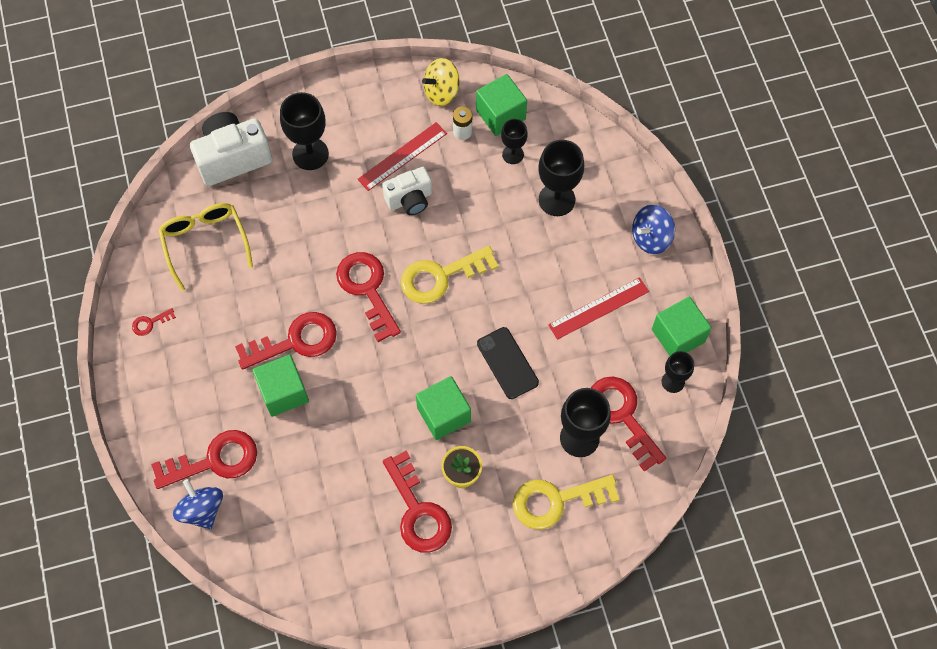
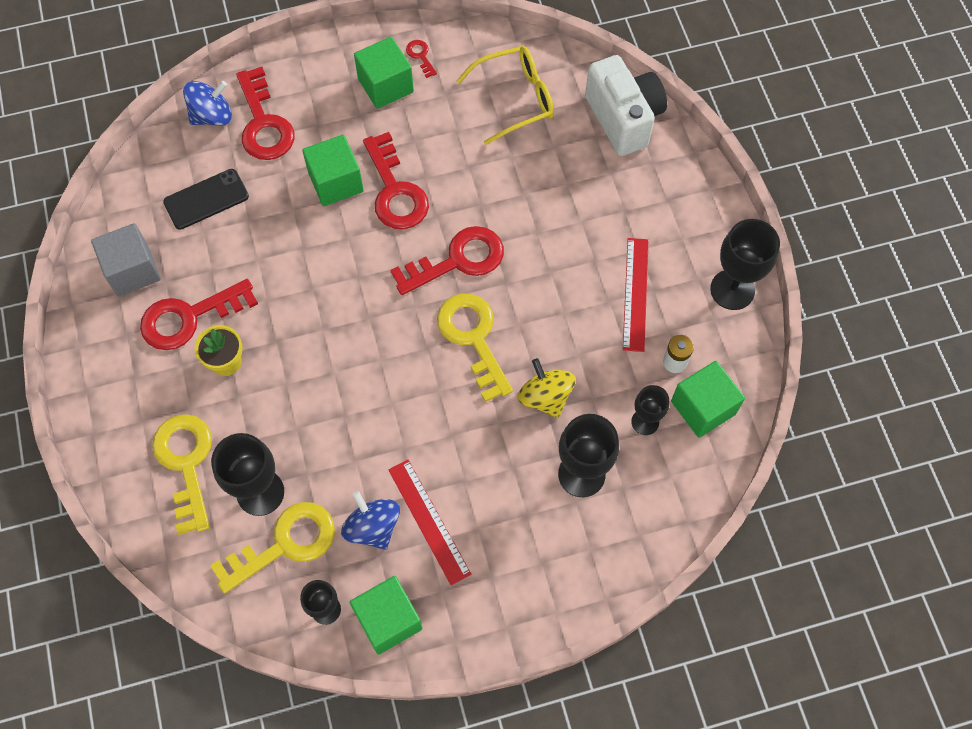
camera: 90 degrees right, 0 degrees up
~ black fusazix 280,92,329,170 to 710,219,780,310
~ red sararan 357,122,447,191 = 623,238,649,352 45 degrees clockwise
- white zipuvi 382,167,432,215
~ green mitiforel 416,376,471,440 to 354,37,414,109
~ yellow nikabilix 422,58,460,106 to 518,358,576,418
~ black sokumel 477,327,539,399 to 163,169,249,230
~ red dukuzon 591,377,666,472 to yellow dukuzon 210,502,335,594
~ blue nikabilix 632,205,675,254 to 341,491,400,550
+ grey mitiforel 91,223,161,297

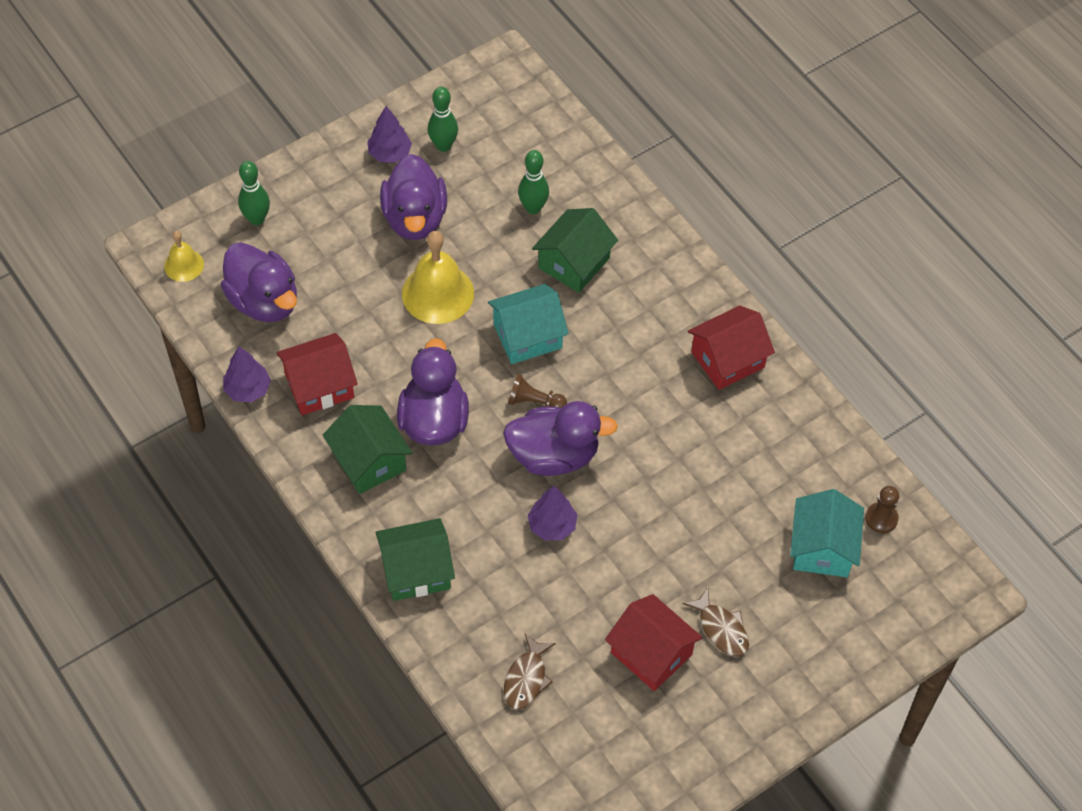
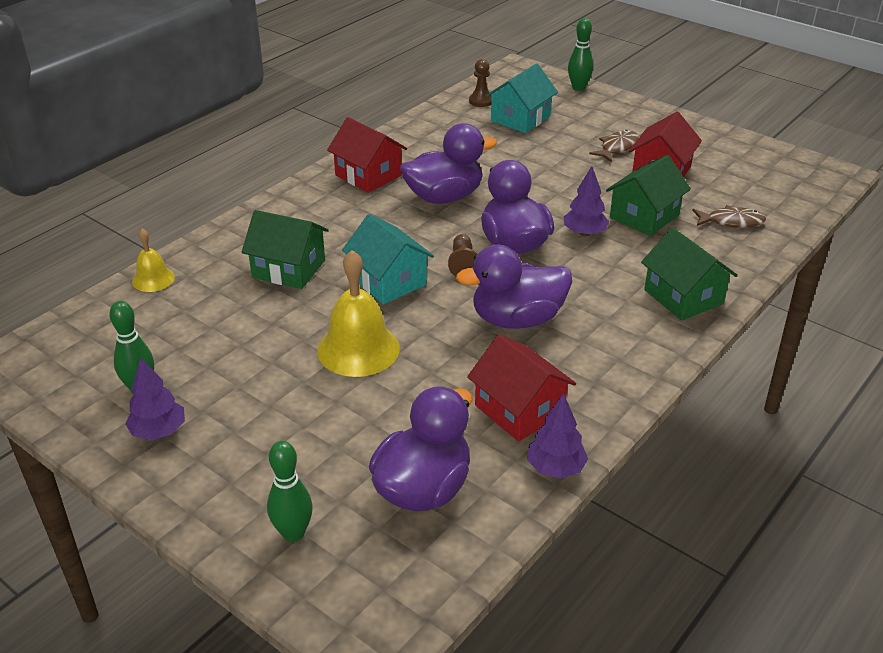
camera: 105 degrees left, 20 degrees down
~ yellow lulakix 164,231,204,282 to 132,228,175,292
~ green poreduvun 323,405,412,494 to 606,155,691,236
~ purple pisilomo 380,154,447,240 to 400,123,497,204
~ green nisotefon 518,150,549,214 to 568,18,593,91
~ turquoise poreduvun 790,489,864,577 = 486,63,558,133 45 degrees counterclockwise

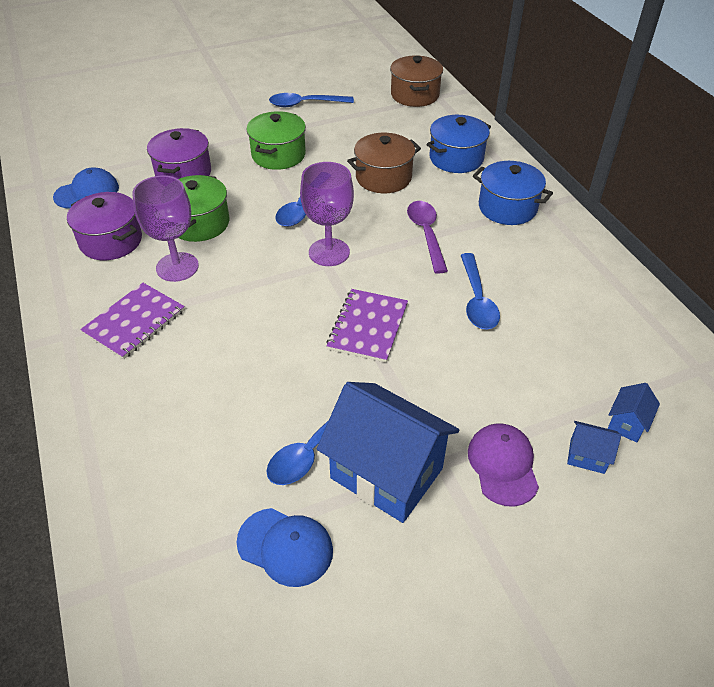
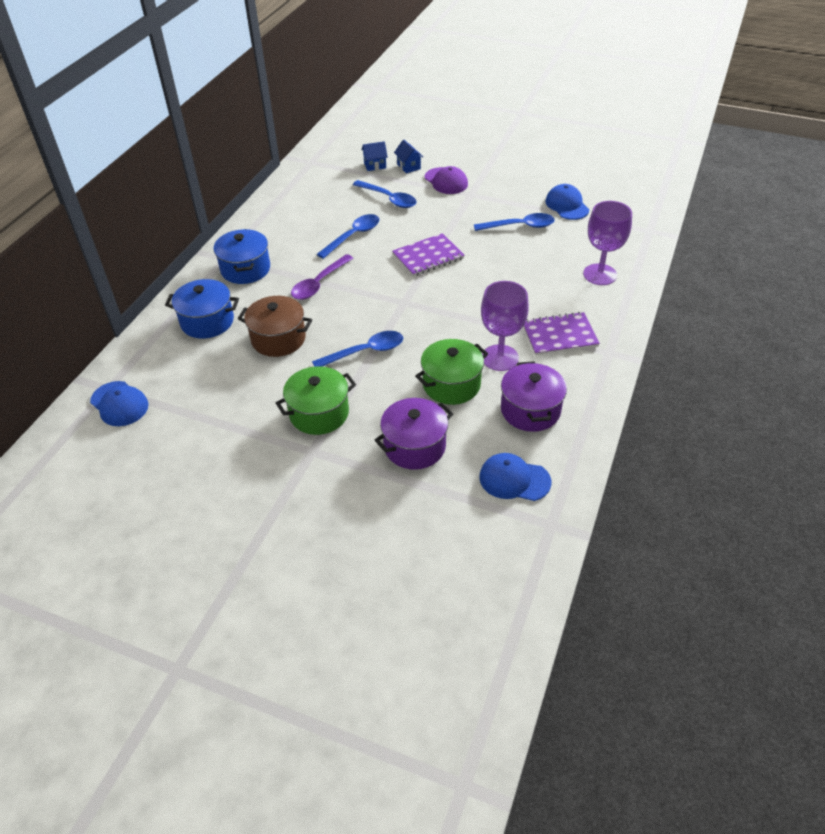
camera: 135 degrees left, 0 degrees up
~ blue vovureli 269,93,354,107 to 353,180,416,208
~ purple fusazix 300,162,354,266 to 583,201,632,285
- blue poreduvun 317,382,459,523
~ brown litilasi 390,55,443,107 to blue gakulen 90,381,148,426
~ purple gakulen 468,423,539,507 = 425,166,468,194 75 degrees counterclockwise

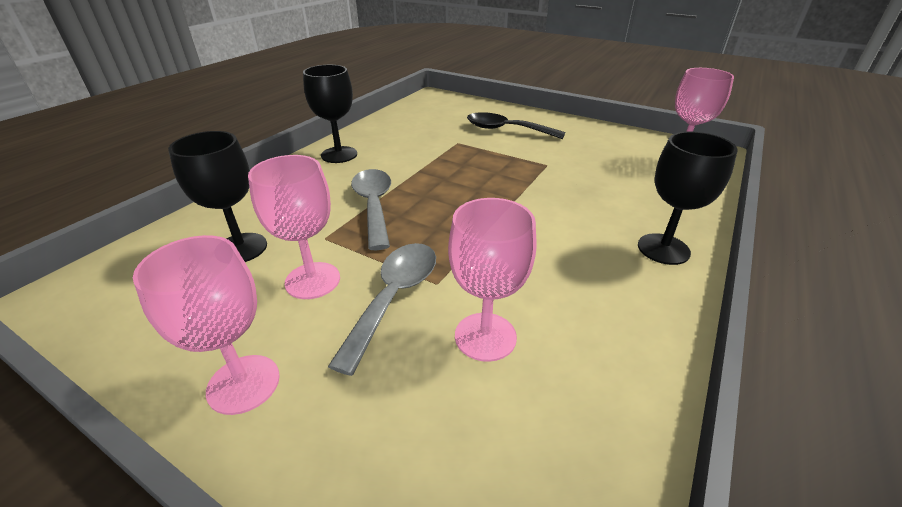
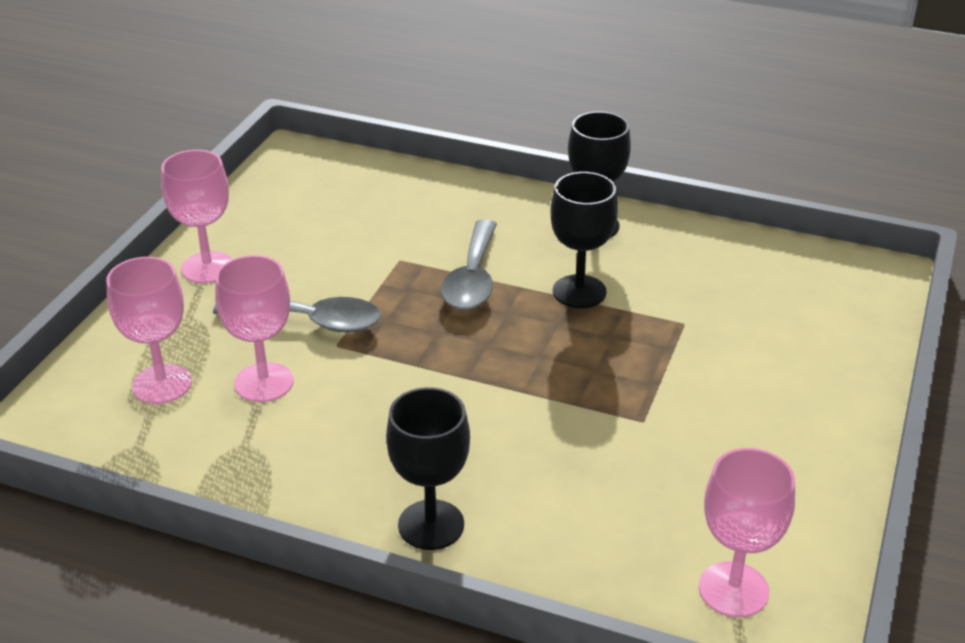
camera: 80 degrees right, 0 degrees up
~ black fusazix 168,131,267,262 to 550,172,618,308
~ pink fusazix 248,155,340,299 to 107,257,192,404
~ grey vovureli 351,169,391,250 = 441,219,497,310 120 degrees clockwise
- black vovureli 467,112,566,139

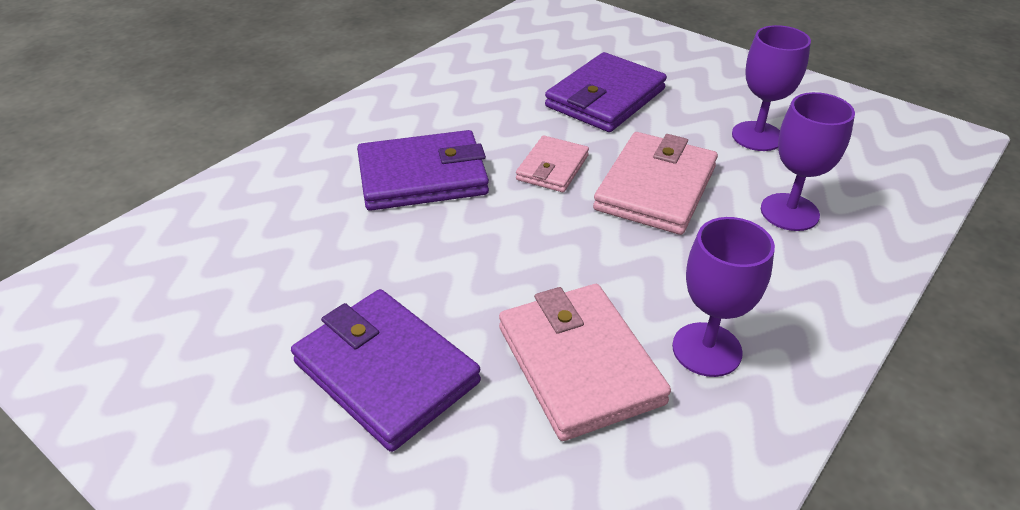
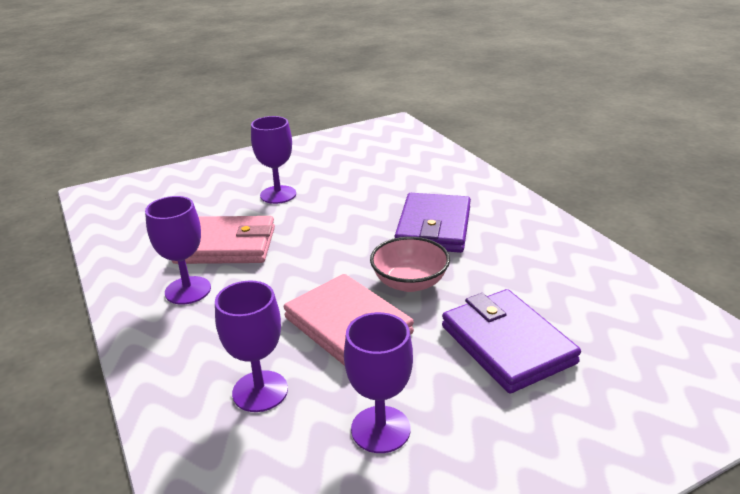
camera: 115 degrees right, 10 degrees down
~ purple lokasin 291,289,481,452 to purple fusazix 251,116,296,204
~ pink lokasin 516,136,589,192 to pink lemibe 370,237,450,292

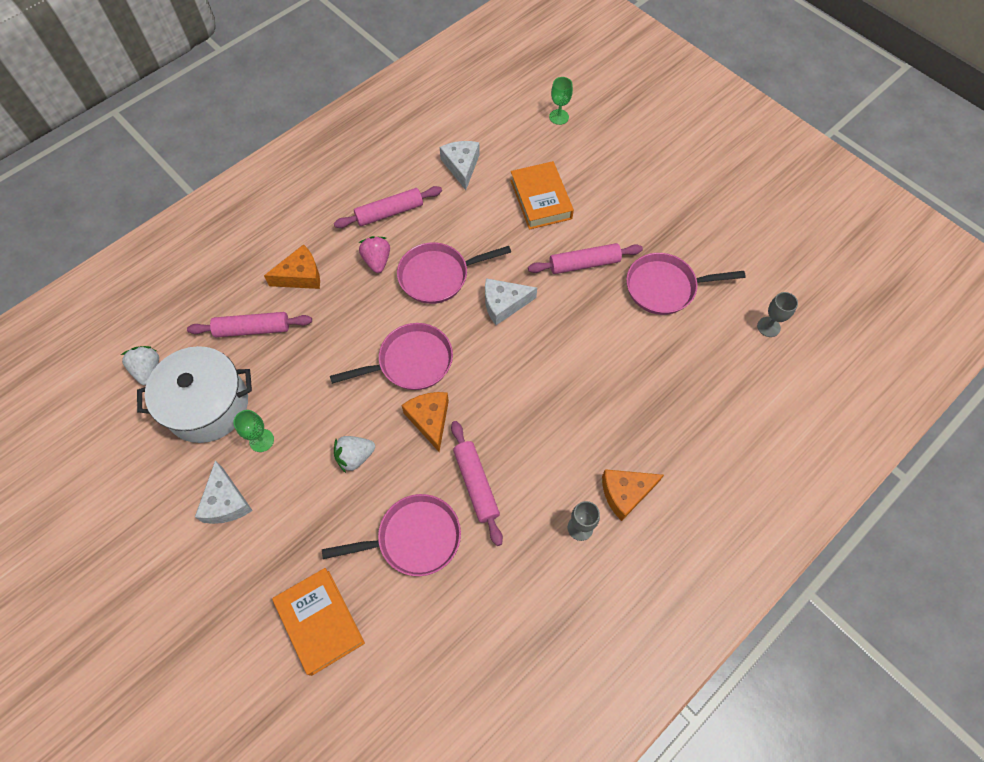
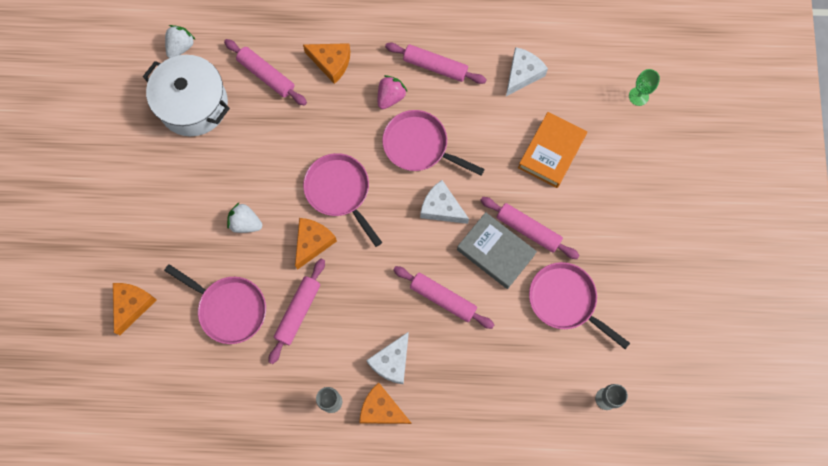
camera: 45 degrees right, 10 degrees up
~ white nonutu 195,461,253,524 to 366,332,409,384
- green fusazix 233,410,274,452
~ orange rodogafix 272,568,365,676 to orange nonutu 113,283,157,335
~ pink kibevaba 330,323,453,390 = 303,153,382,247 150 degrees counterclockwise
+ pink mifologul 393,266,494,329
+ grey rodogafix 457,212,537,289

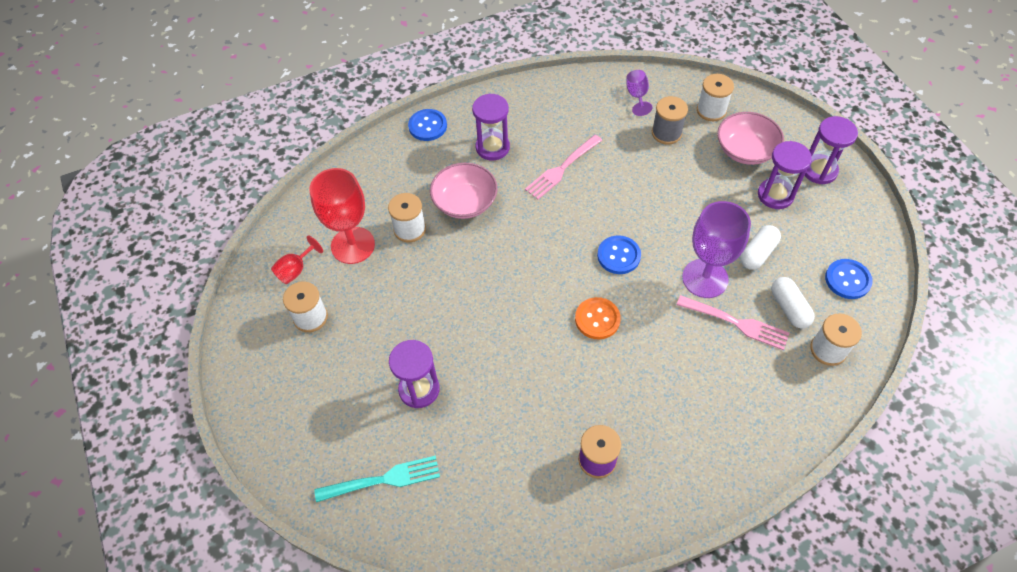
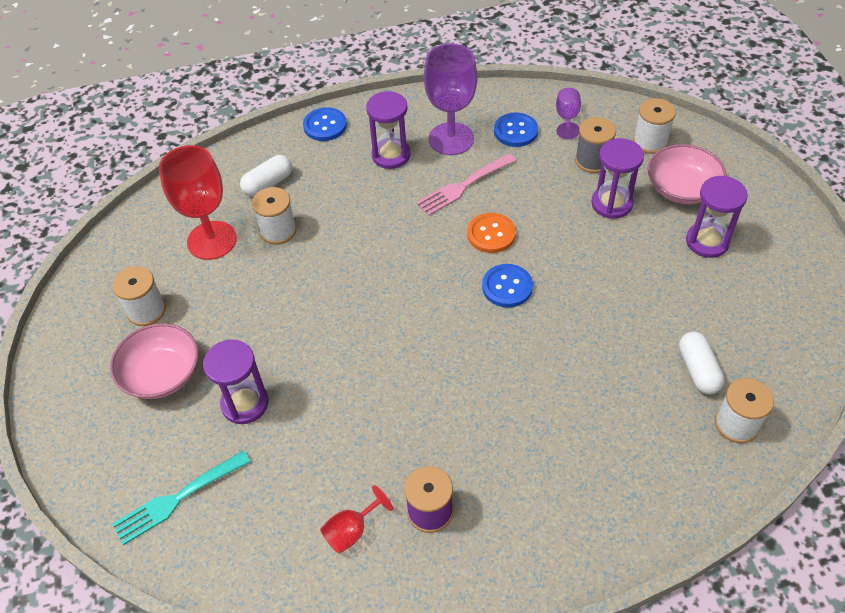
camera: 10 degrees right, 5 degrees down
~ red fusazix 271,236,323,284 to 320,485,393,554
~ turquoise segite 314,456,440,502 = 112,450,251,545 150 degrees clockwise
~ pink lemibe 430,163,498,219 to 110,323,199,399
~ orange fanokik 575,297,621,339 to 467,213,516,253
- pink segite 677,295,789,350
~ purple fusazix 682,201,751,298 to 424,43,477,155
~ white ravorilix 740,225,781,270 to 240,155,292,197
~ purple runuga 805,116,858,184 to 591,138,644,219
~ blue fanokik 825,259,873,299 to 494,113,538,147

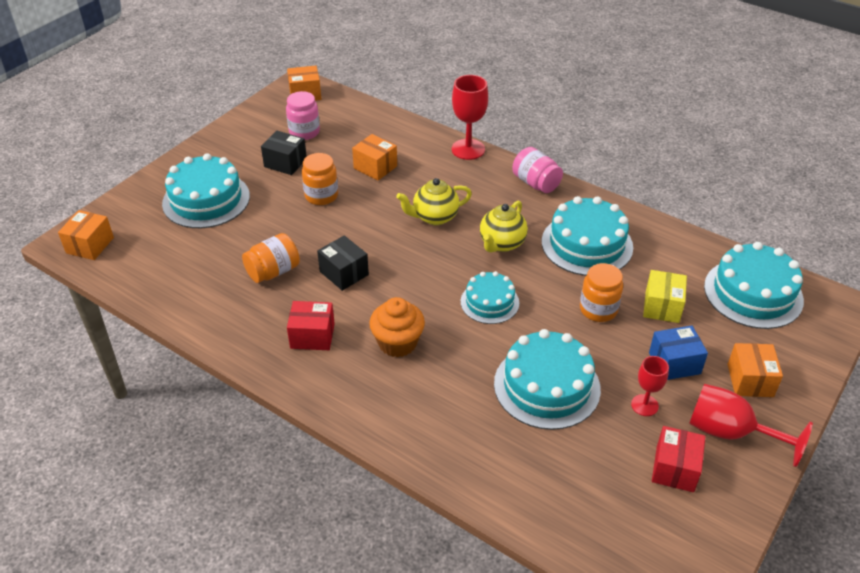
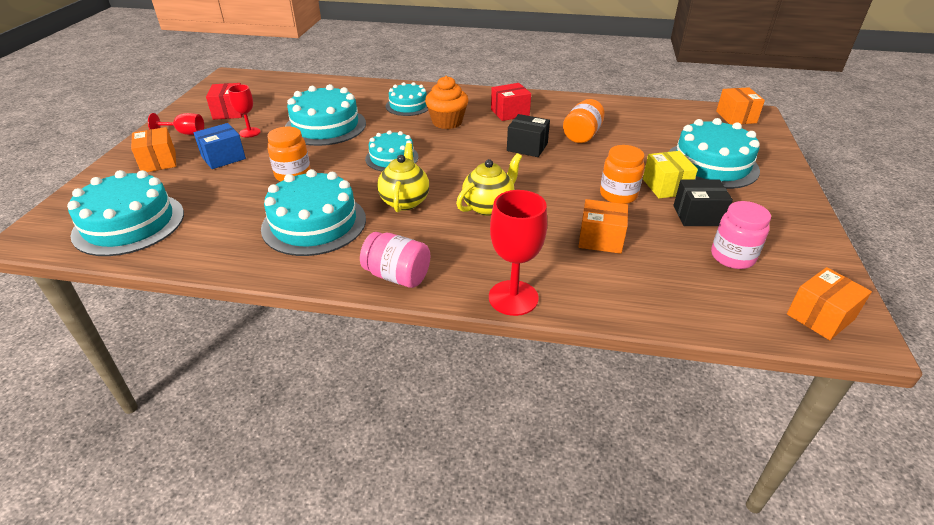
camera: 155 degrees right, 5 degrees down
~ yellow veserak 643,270,687,323 to 643,151,698,198
~ red fusazix 689,384,813,467 = 148,113,204,135 x0.60
+ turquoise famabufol 386,82,428,116

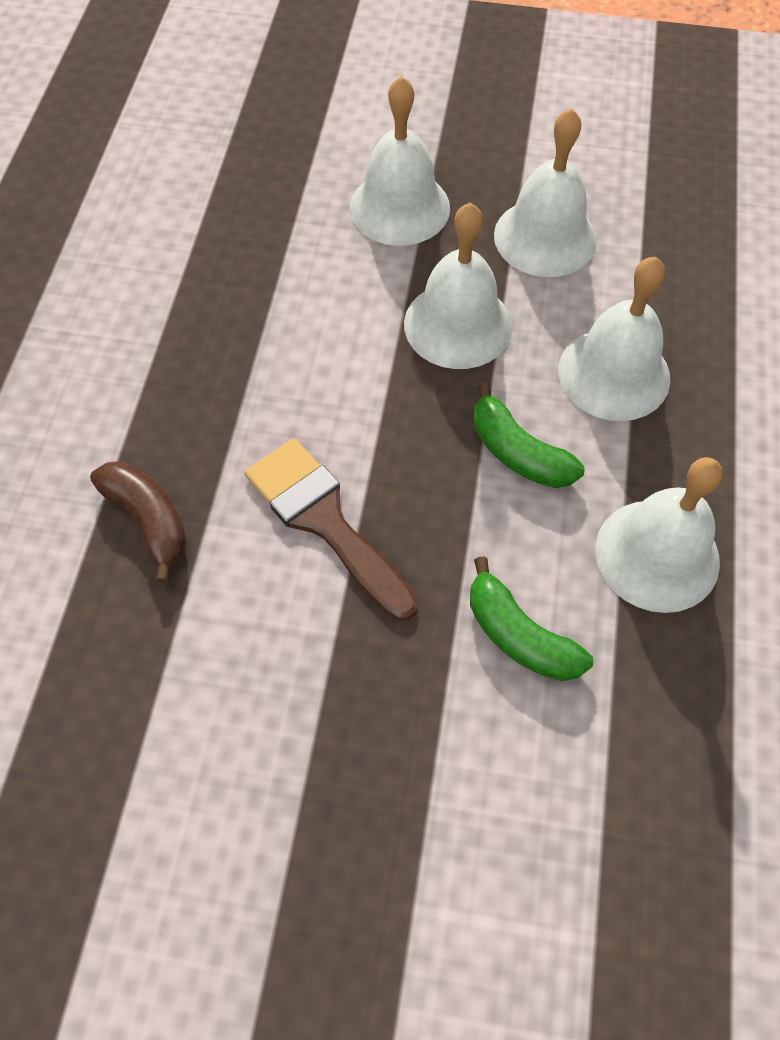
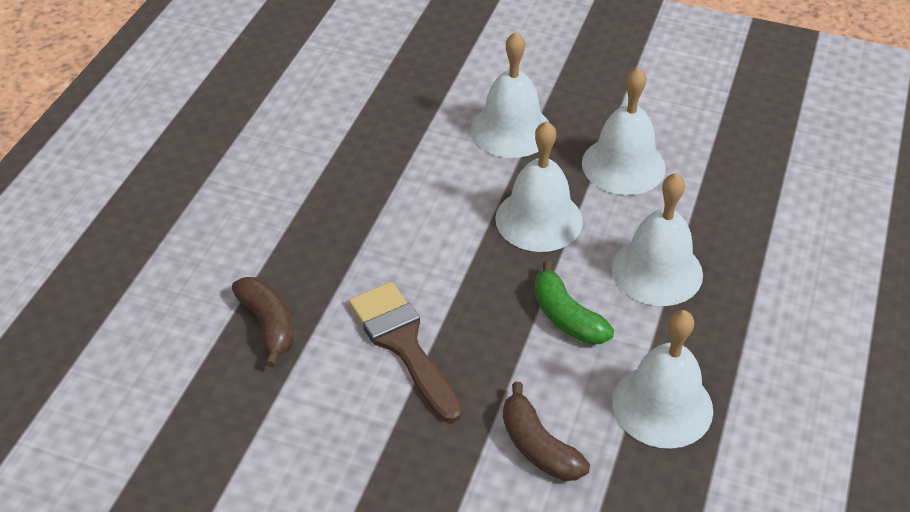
camera: 10 degrees right, 15 degrees down
~ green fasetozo 470,556,593,681 to brown fasetozo 503,382,590,481

